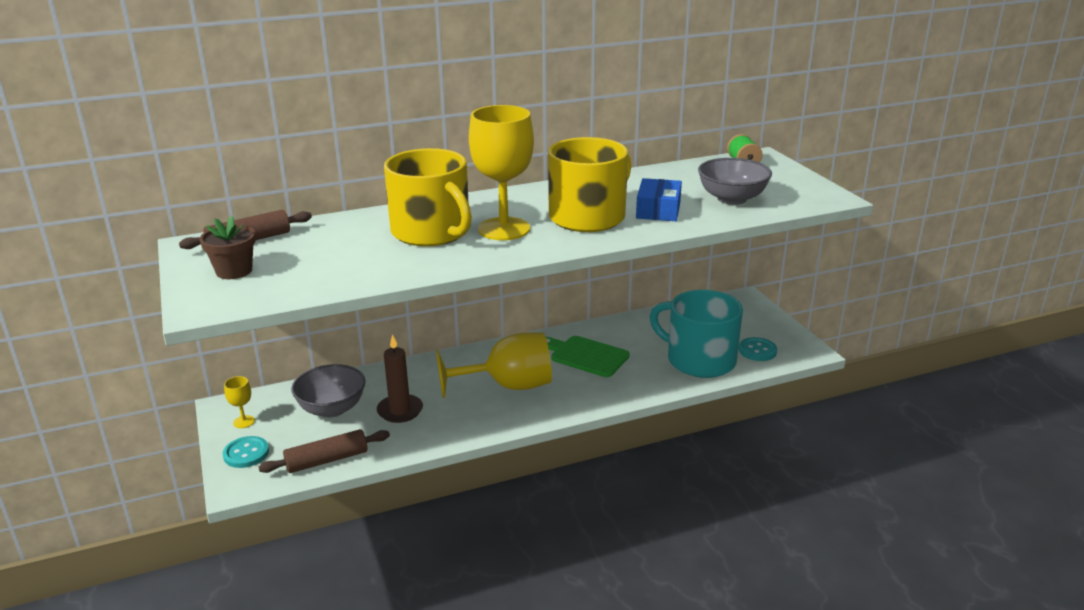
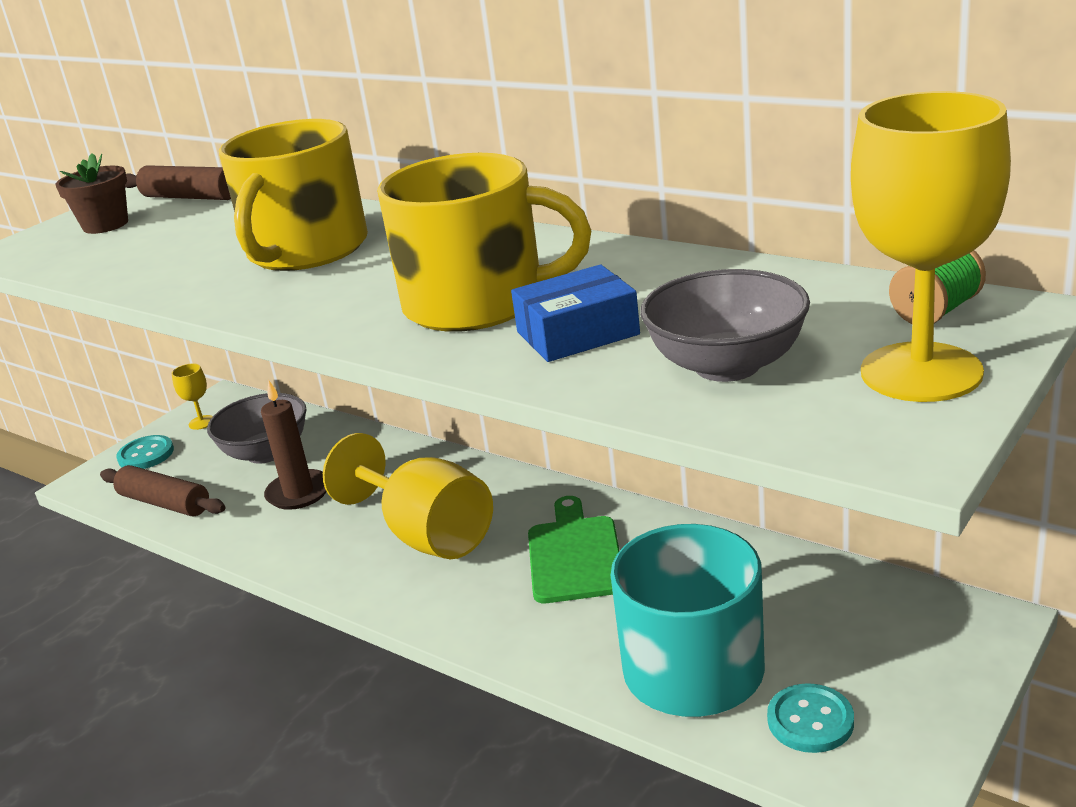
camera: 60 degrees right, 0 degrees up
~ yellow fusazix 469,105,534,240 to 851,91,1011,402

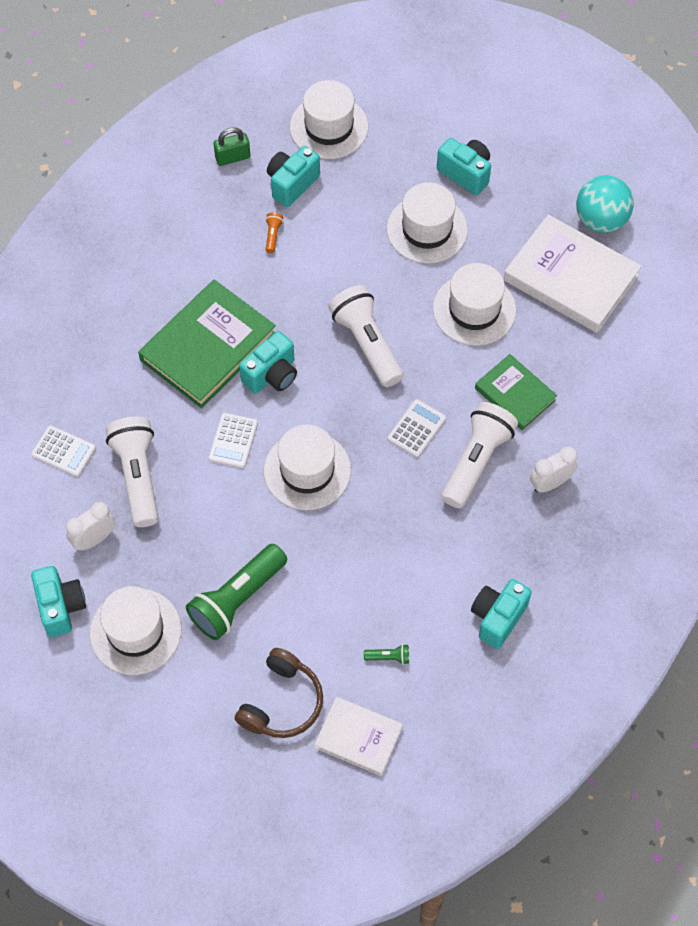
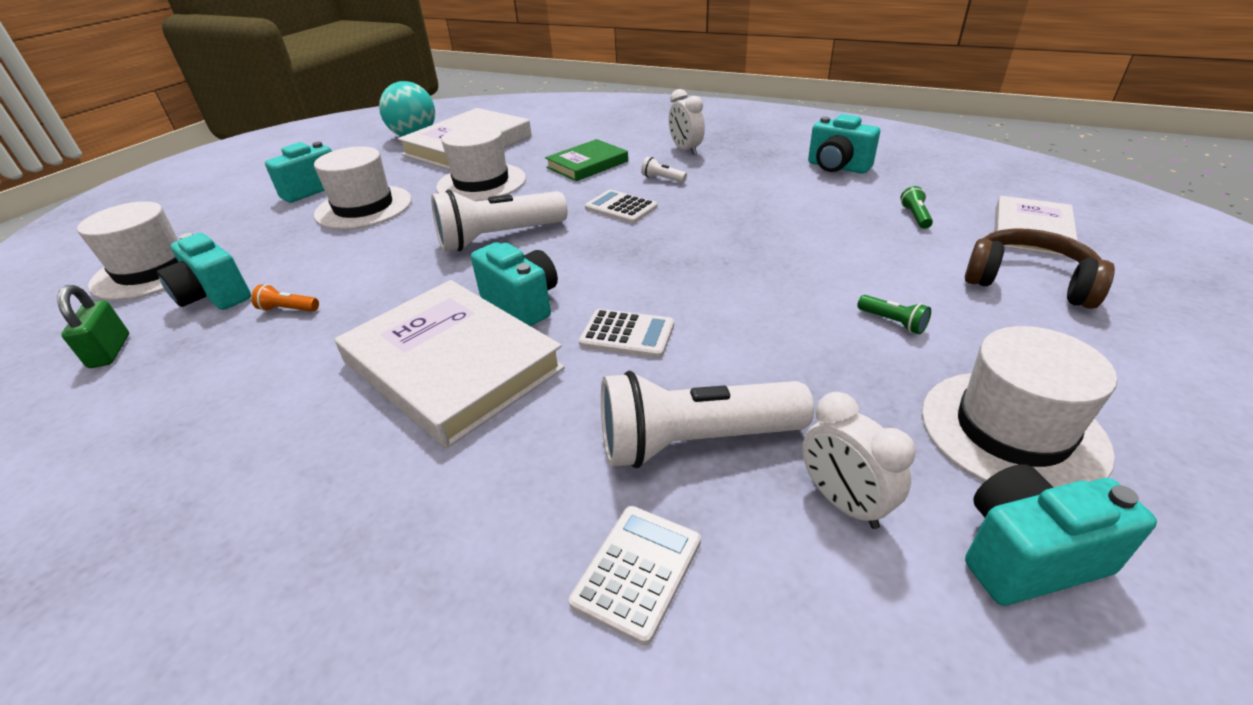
camera: 85 degrees left, 25 degrees down
~ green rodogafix 138,279,276,408 to white rodogafix 335,280,565,448
~ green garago 186,544,287,640 = 857,295,931,334 x0.40
- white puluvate 264,425,351,510
~ white garago 441,402,518,508 = 641,157,687,183 x0.40

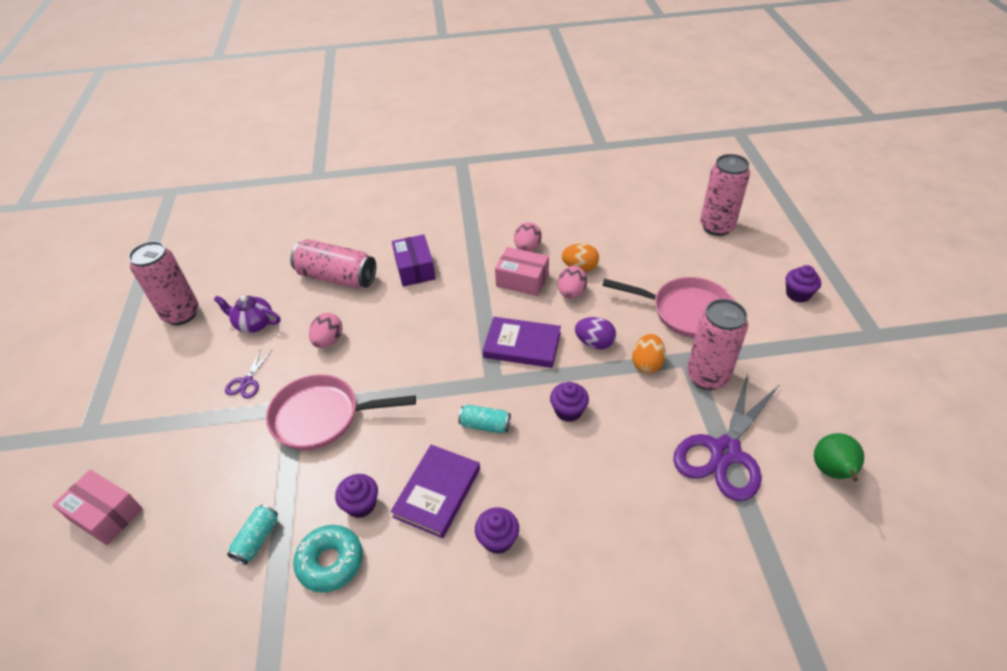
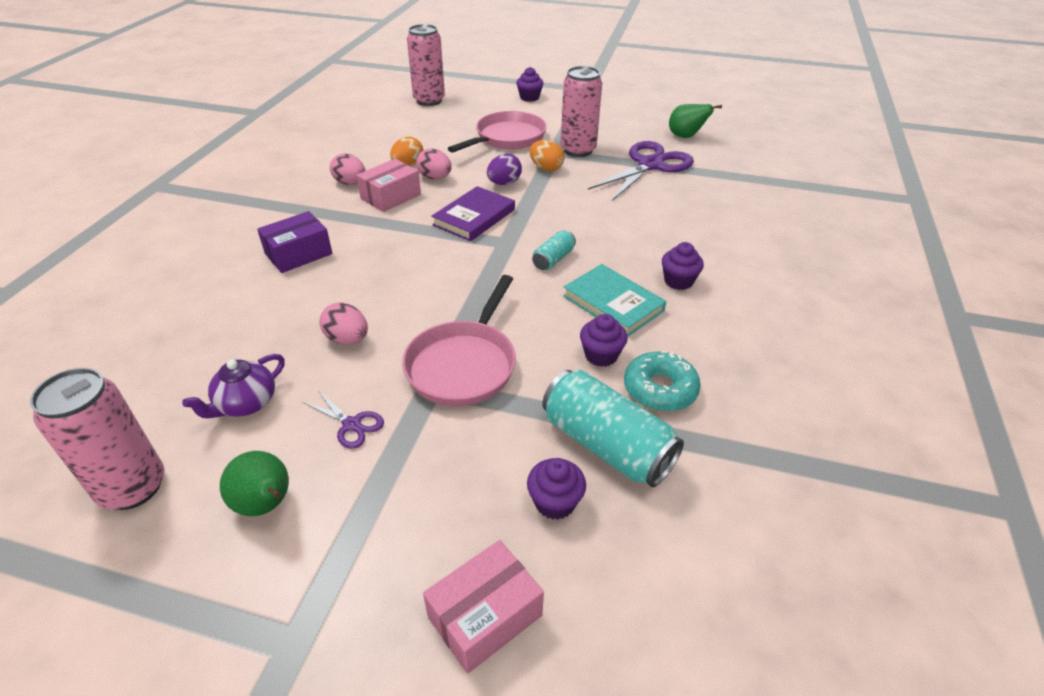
camera: 70 degrees left, 5 degrees down
~ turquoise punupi 227,505,278,565 = 542,370,684,487 x1.97
- pink punupi 290,239,376,288
~ purple rodogafix 390,445,480,538 to turquoise rodogafix 563,264,666,337
~ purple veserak 392,234,436,287 = 257,211,333,273 45 degrees counterclockwise
~ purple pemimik 550,382,589,422 to 527,458,586,520
~ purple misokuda 673,373,780,501 = 588,141,694,201 105 degrees counterclockwise
+ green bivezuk 220,451,289,516

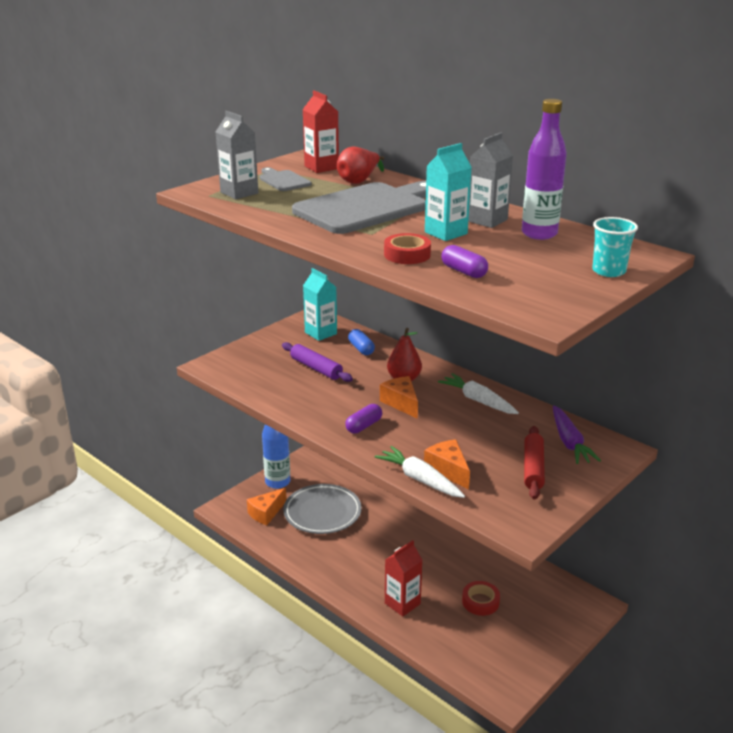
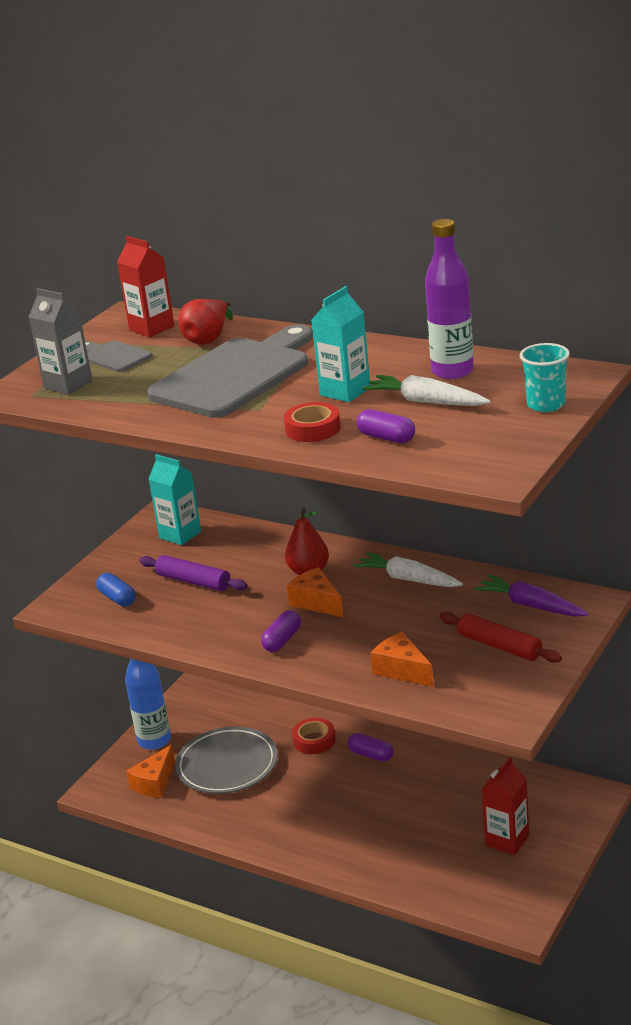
camera: 10 degrees left, 0 degrees up
~ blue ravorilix 348,329,375,355 to 96,573,136,606
~ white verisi 374,446,465,498 to 362,375,490,406
~ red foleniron 385,540,423,617 to 481,757,529,855
~ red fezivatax 462,581,500,616 to 292,718,336,754
- grey foleniron 468,132,513,228
~ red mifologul 524,426,545,500 = 439,612,562,663 45 degrees counterclockwise
~ purple verisi 553,405,601,464 = 474,574,588,617 150 degrees clockwise
+ purple ravorilix 348,733,393,762

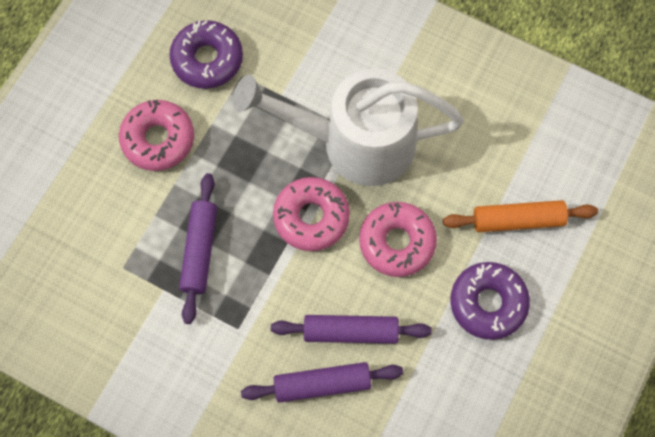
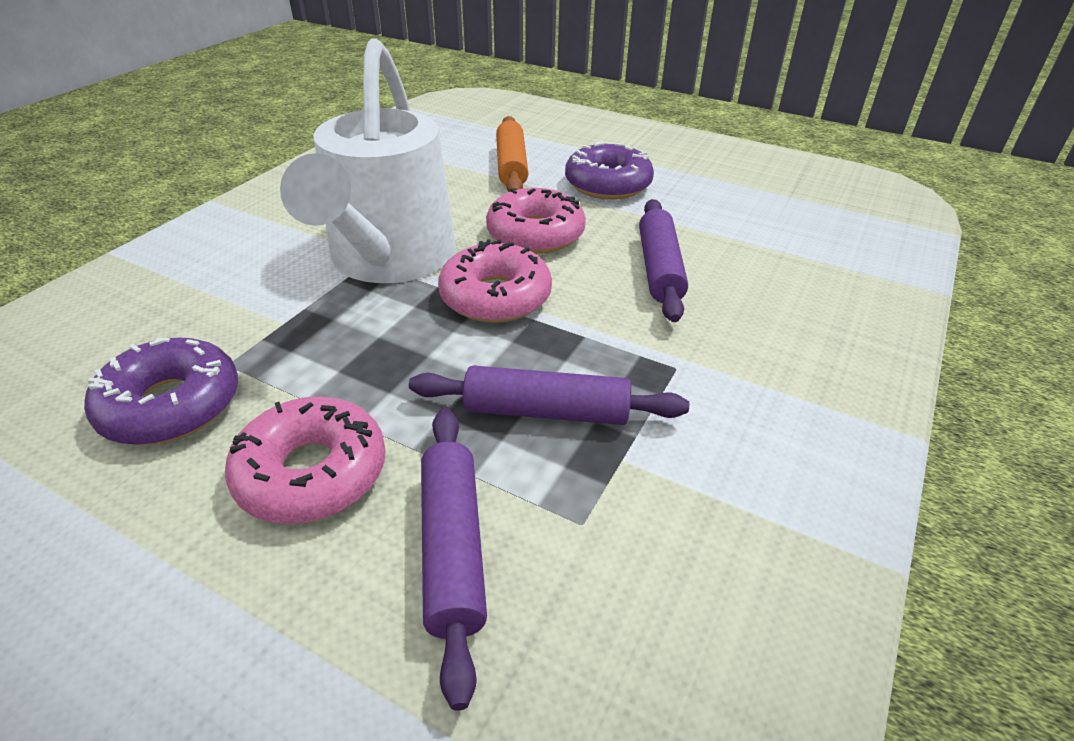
camera: 90 degrees left, 30 degrees down
~ purple mifologul 241,362,404,403 to 421,408,487,711

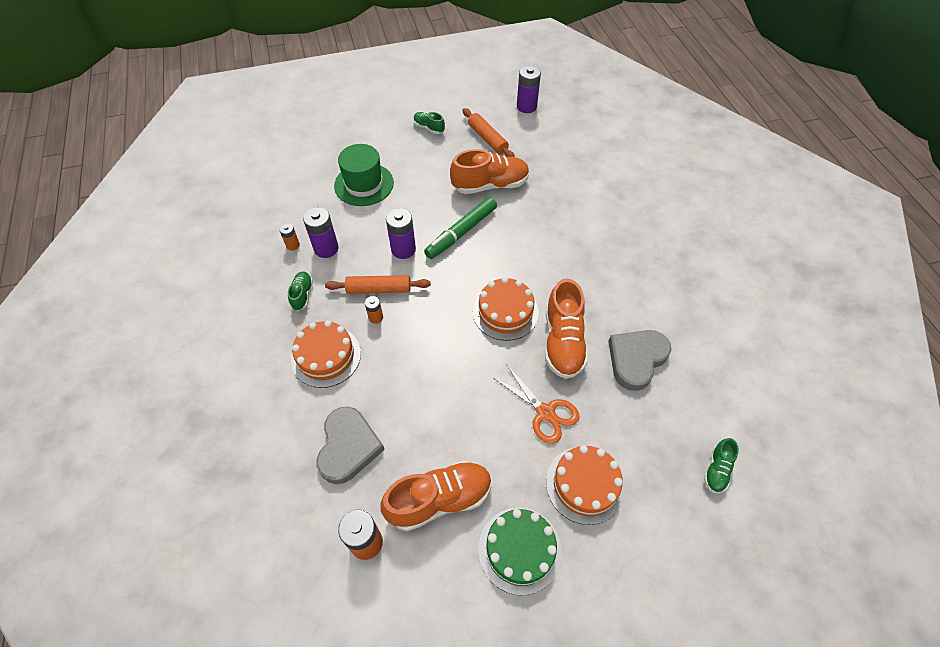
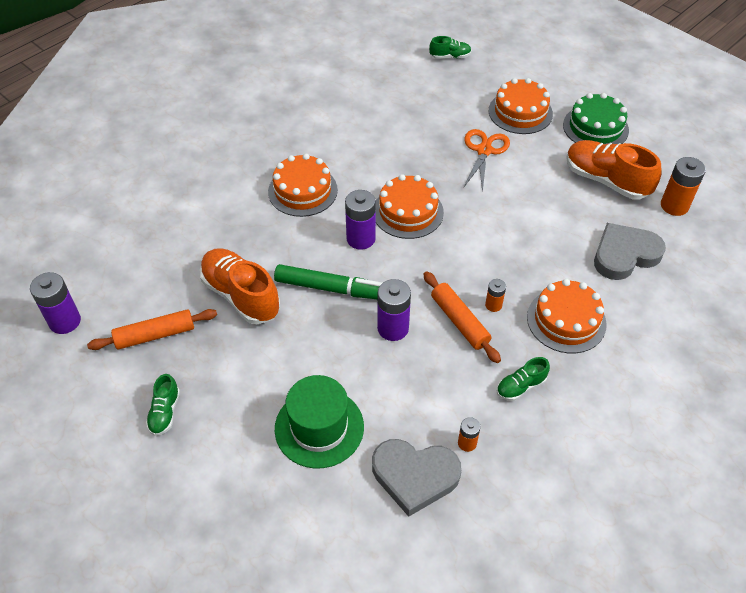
camera: 120 degrees left, 5 degrees down
~ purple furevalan 303,207,339,258 to 345,190,376,250
~ orange mifologul 463,108,515,157 = 87,309,217,350 45 degrees clockwise
- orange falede 545,278,588,379
~ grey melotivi 608,330,671,391 to 372,439,462,517
+ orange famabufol 268,154,338,217

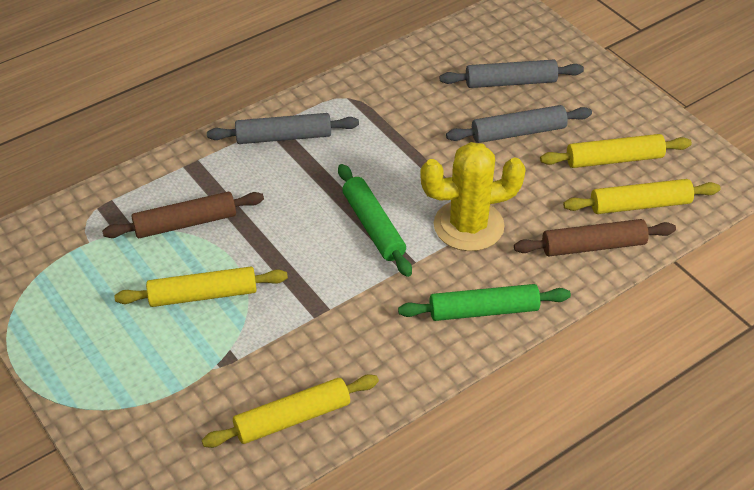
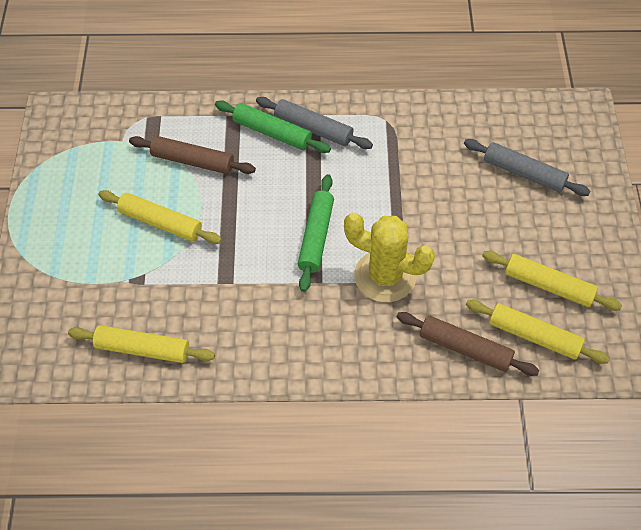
camera: 35 degrees right, 10 degrees up
~ green mifologul 398,284,571,321 to 215,100,331,153
- grey mifologul 446,105,592,143

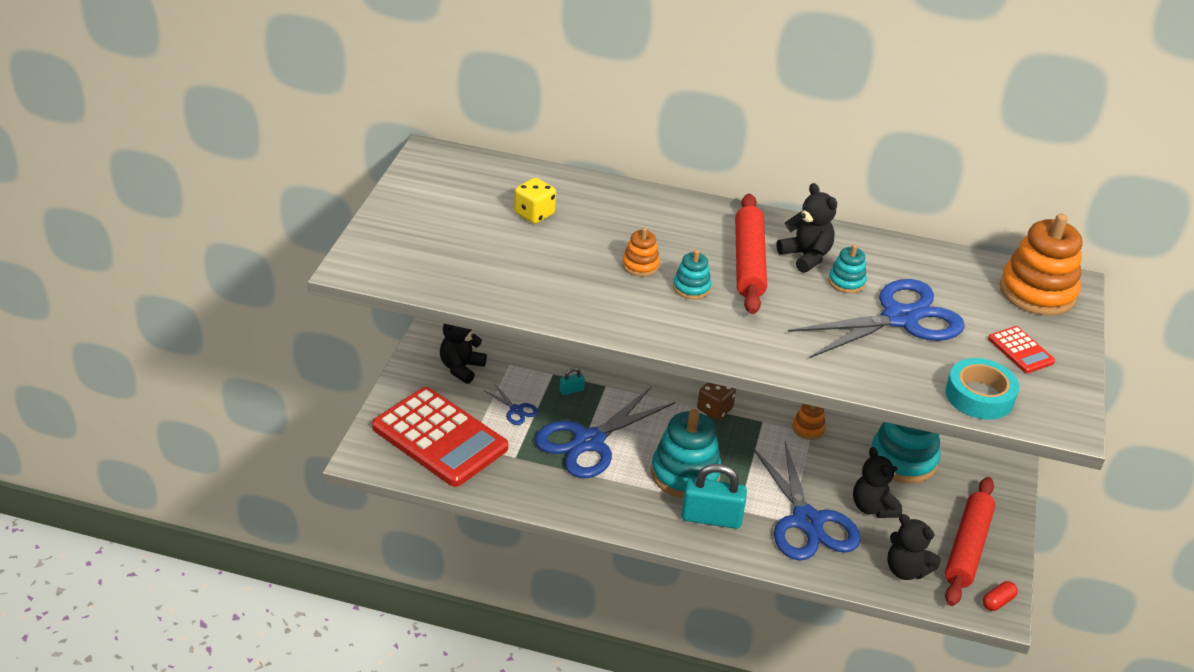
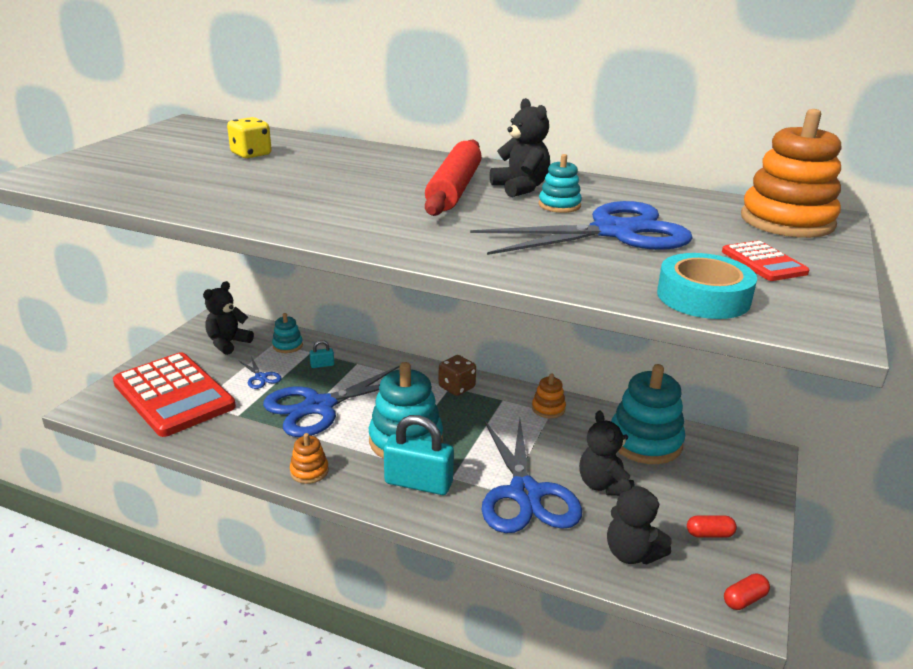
camera: 10 degrees right, 10 degrees down
~ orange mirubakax 622,227,660,276 to 290,433,329,484
~ turquoise mirubakax 673,250,711,299 to 272,313,303,353
~ red mifologul 945,477,995,606 to red ravorilix 687,516,737,537

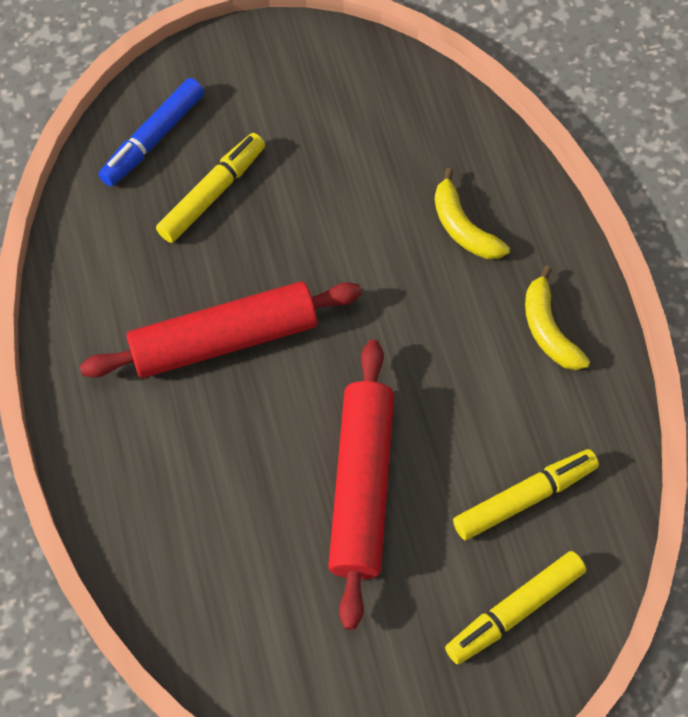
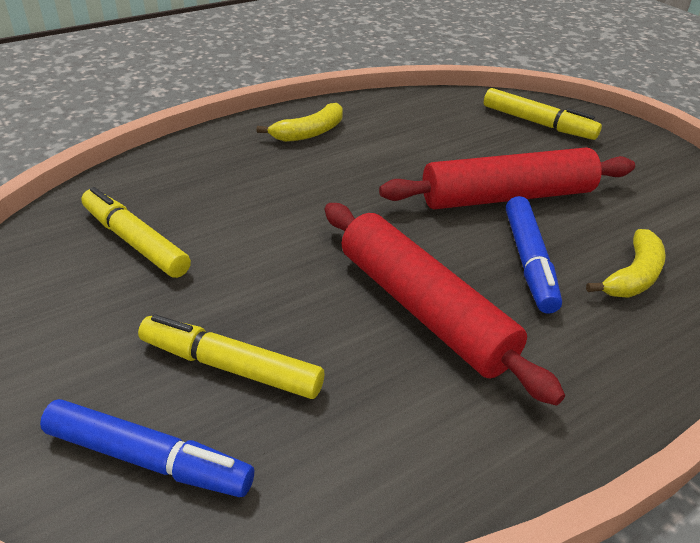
camera: 110 degrees left, 25 degrees down
~ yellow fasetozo 434,168,510,259 to 586,229,666,298
~ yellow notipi 453,449,599,540 to 81,187,191,278
+ blue notipi 506,196,562,314

